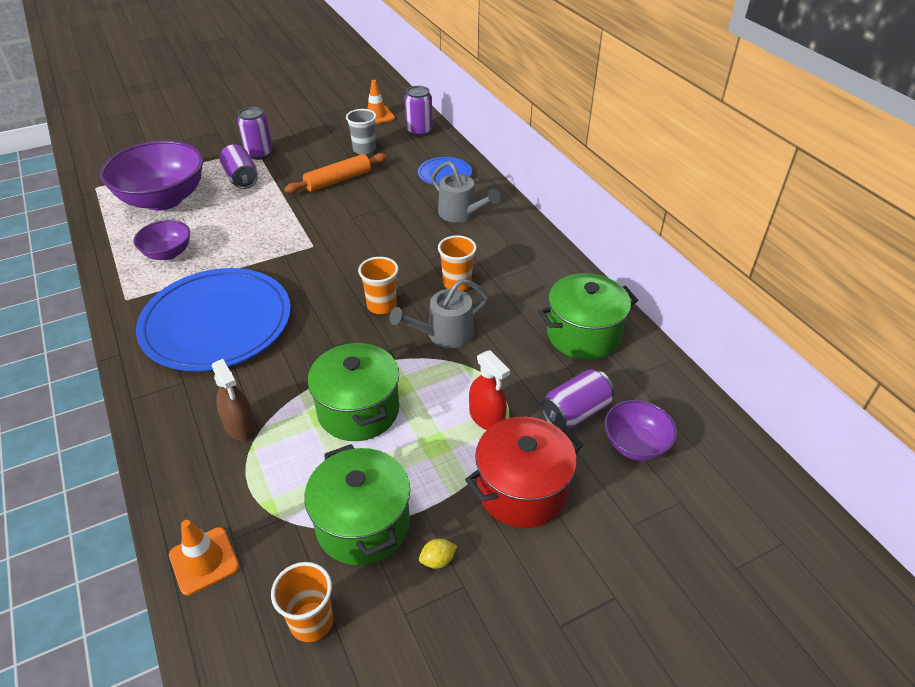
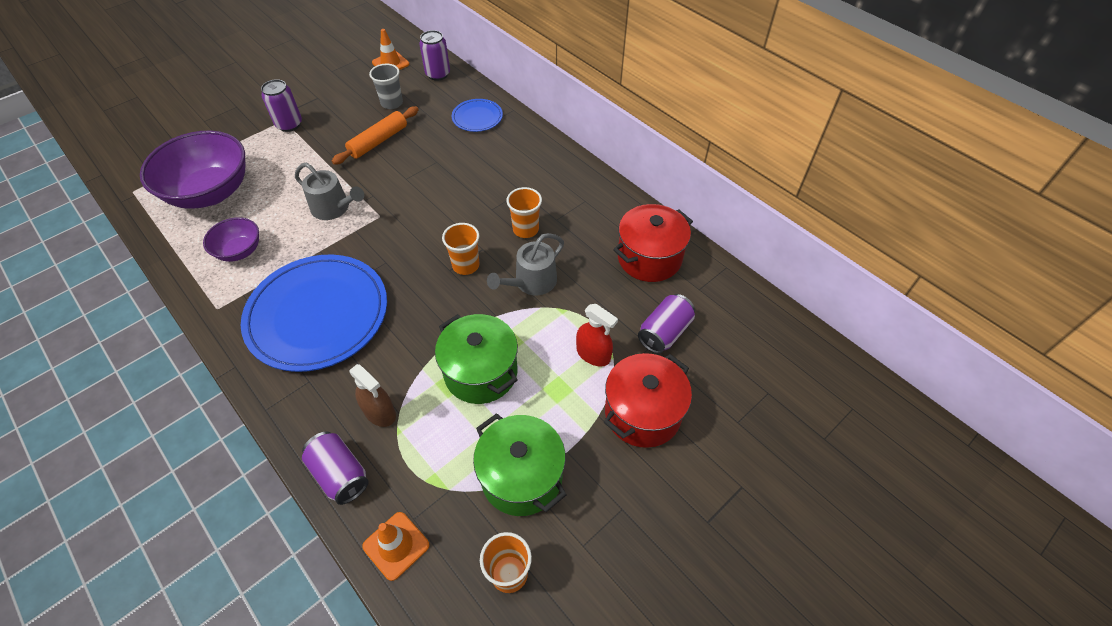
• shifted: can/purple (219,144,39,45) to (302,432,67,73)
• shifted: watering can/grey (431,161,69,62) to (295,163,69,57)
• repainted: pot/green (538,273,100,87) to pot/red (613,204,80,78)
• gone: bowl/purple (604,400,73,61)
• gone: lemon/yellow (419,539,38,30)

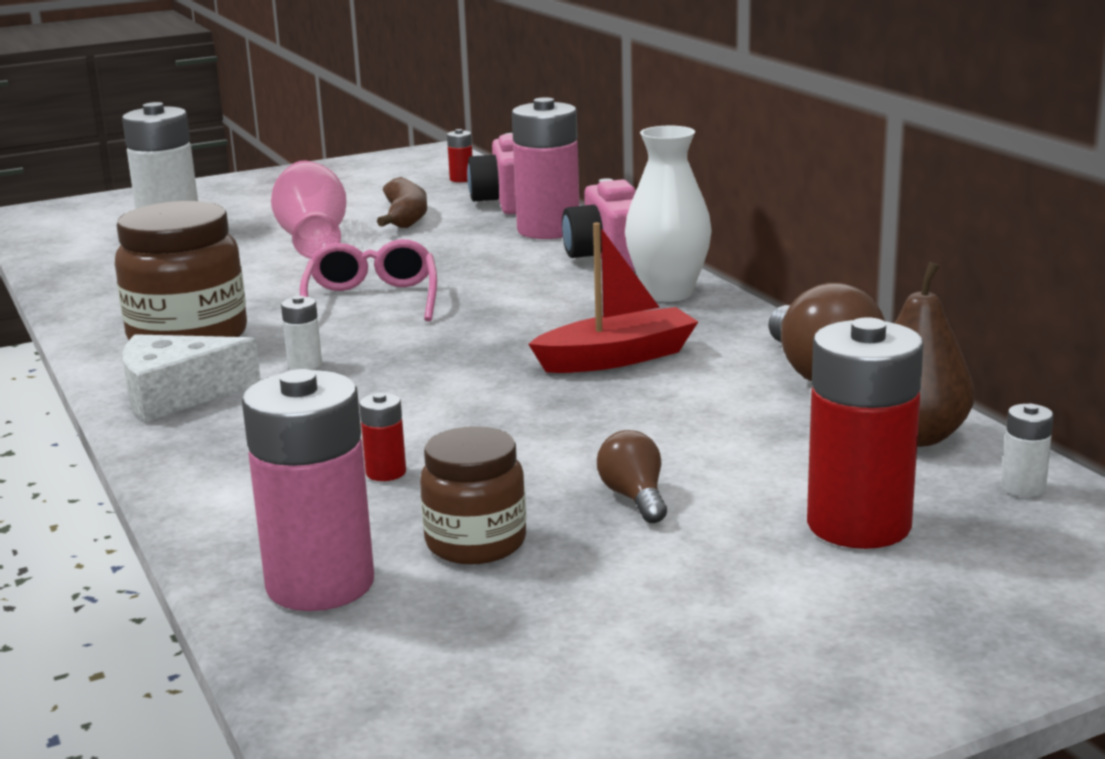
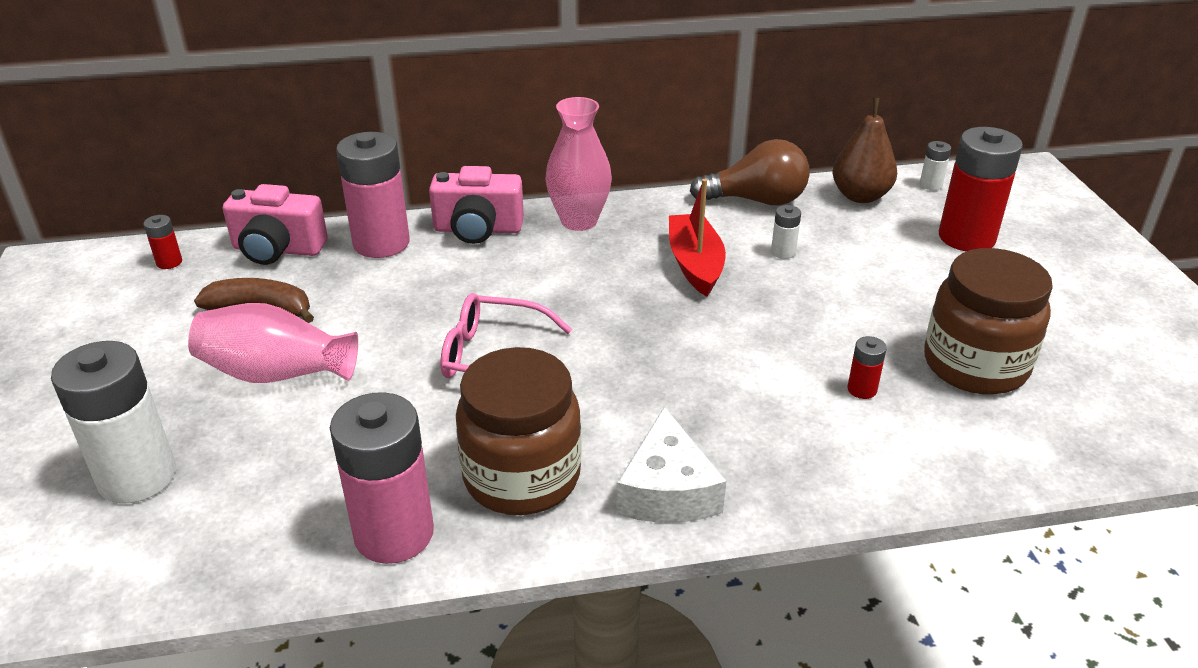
• repainted: vase/white (625,126,87,176) to vase/pink (545,97,67,134)
• shifted: battery/white (281,296,41,74) to (771,205,30,54)
• shifted: battery/pink (242,369,132,242) to (330,392,104,172)
• scaled: jar/brown (420,426,106,139) = (924,248,129,147) x1.61
• gone: light bulb/brown (597,430,70,93)

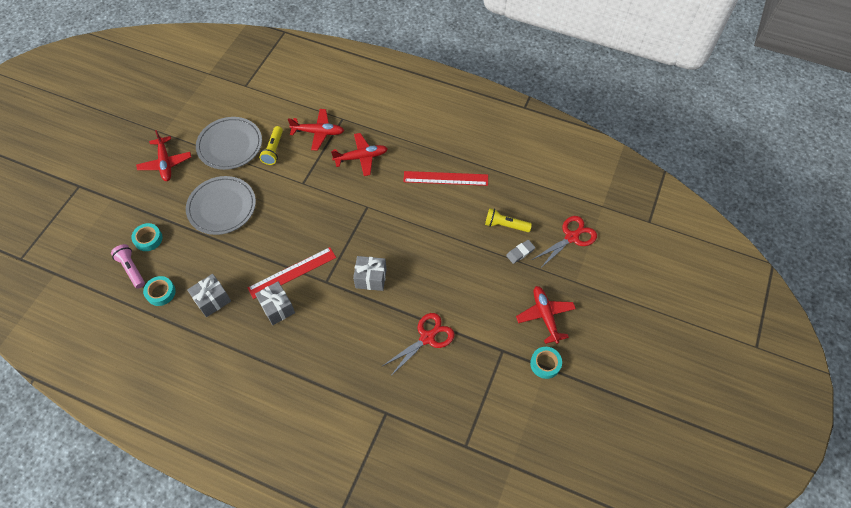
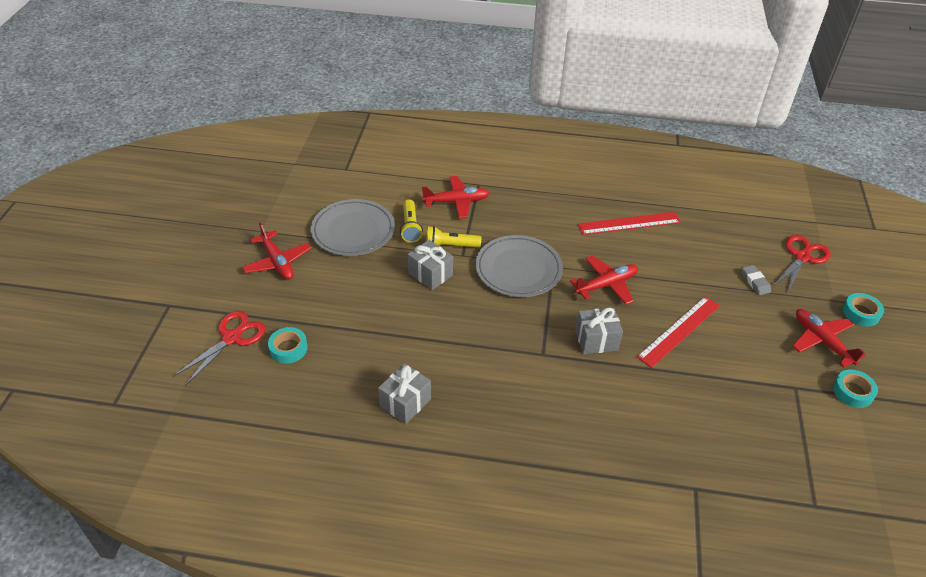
• shifted: plane/red (331,133,57,43) to (570,256,68,49)
• shifted: plate/grey (186,176,70,59) to (476,235,87,62)
• shifted: flashlight/yellow (485,208,47,24) to (426,226,55,22)
• rotated: eraser/grey (506,240,29,24) = (742,265,29,30) 60 degrees counterclockwise
• gone: flashlight/pink (111,244,34,45)
• shifted: ruler/red (248,247,88,52) to (637,297,83,71)
• shifted: tape/turquoise (143,276,33,30) to (843,293,41,33)
• shifted: gift/grey (255,281,40,44) to (408,240,45,50)
• shifted: scissors/red (381,313,73,64) to (173,311,93,74)

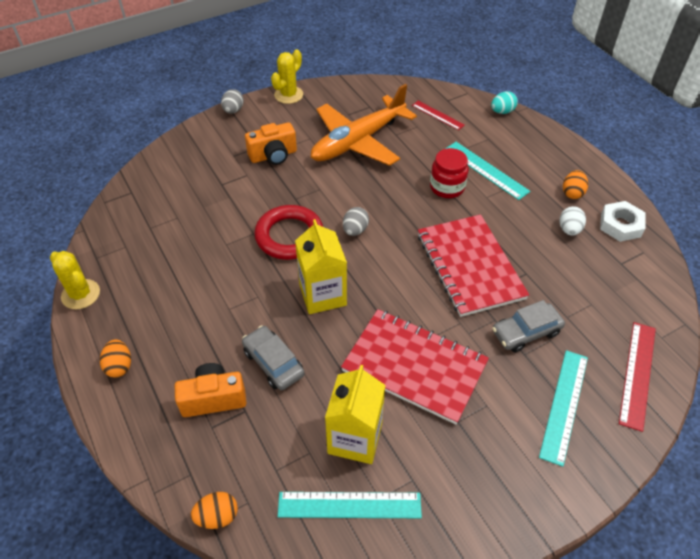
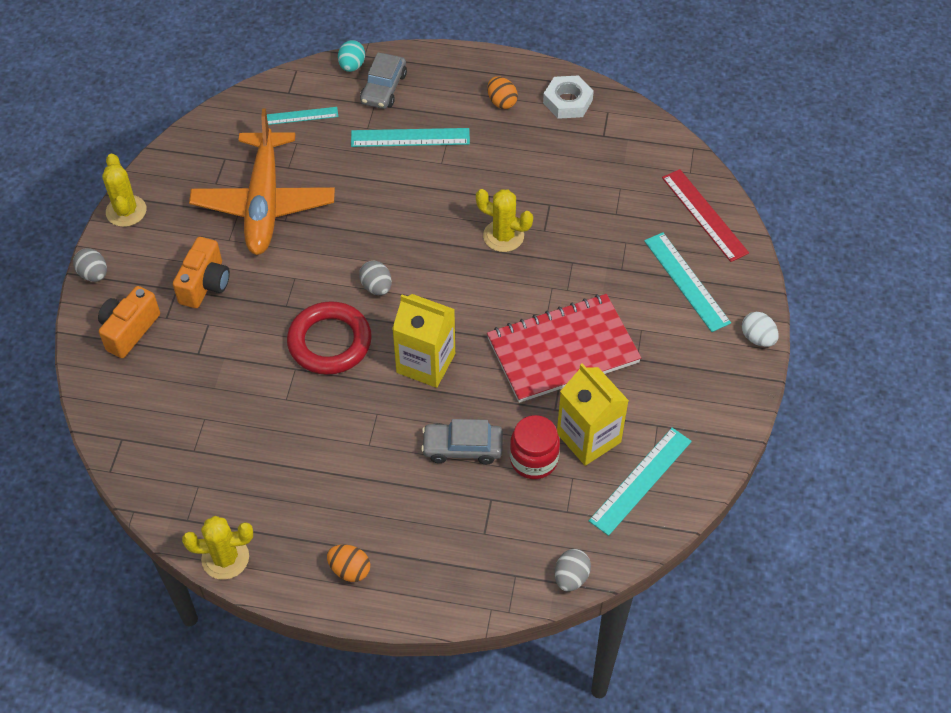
• repainted: ruler/red (412,101,53,29) to ruler/turquoise (267,107,71,18)
• shifted: jar/red (430,148,39,50) to (510,415,50,64)
• shifted: egg/white (560,206,26,30) to (742,312,37,35)
• swapped: notebook/red (418,214,111,103) to cactus/yellow (476,189,57,63)
• shifted: car/grey (492,300,73,52) to (360,52,47,57)
• shifted: camera/orange (175,363,71,54) to (98,286,62,72)
• repainted: egg/orange (191,492,47,37) to egg/grey (555,549,36,43)

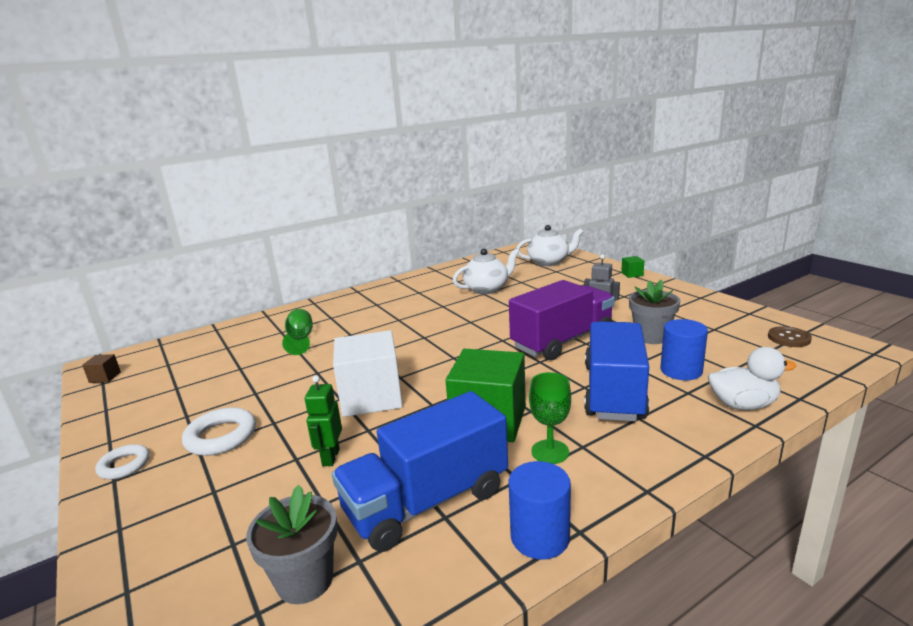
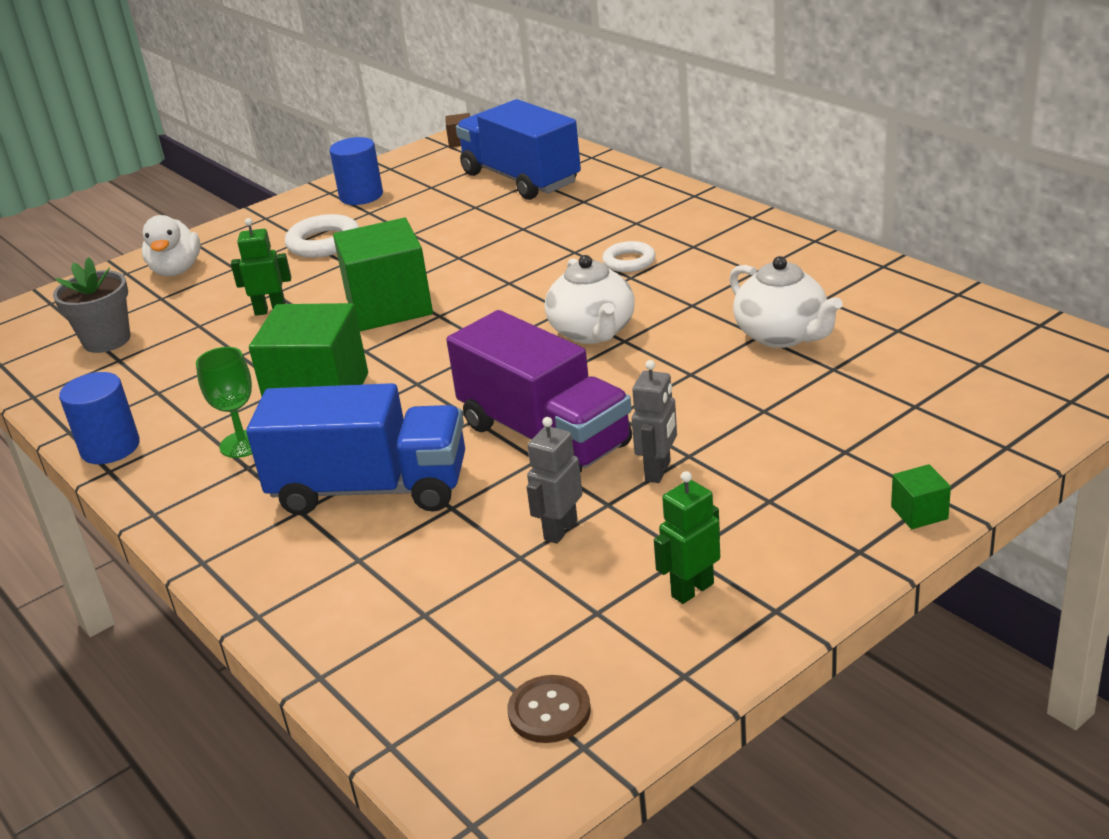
• shifted: teapot/white (516,225,67,41) to (545,255,90,89)
• swapped: flower pot/grey (629,280,51,64) to robot/grey (527,417,55,127)
• gone: goblet/green (282,309,31,46)
• shifted: cylinder/blue (661,319,47,61) to (330,137,53,68)
• repainted: cube/white (333,330,69,87) to cube/green (333,218,100,113)
• shifted: duck/white (708,347,89,63) to (142,215,59,61)
• shifted: truck/blue (332,391,176,161) to (456,99,125,101)
• shifted: ring/white (95,444,55,35) to (602,241,53,31)
• new: robot/green (654,471,66,133)

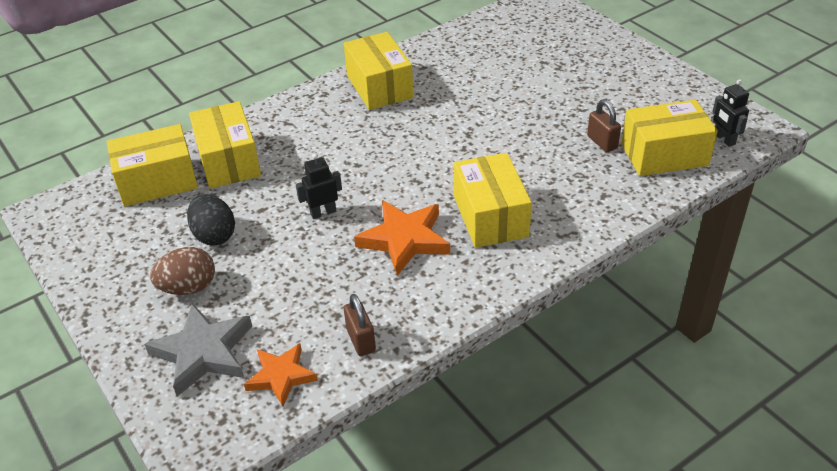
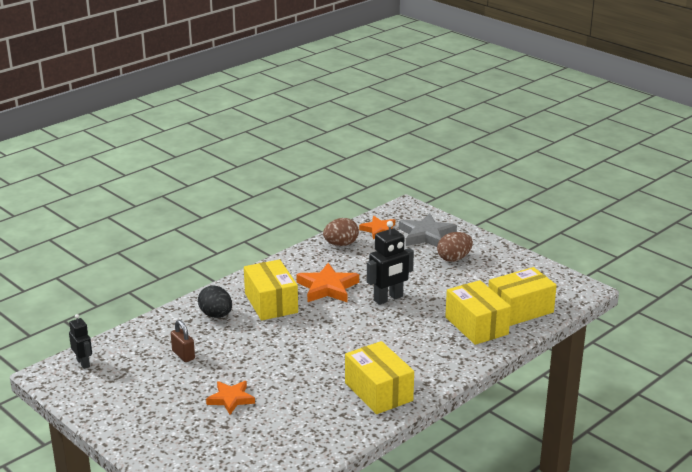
• gone: box/yellow (621,100,97,76)
• scaled: robot/black (296,153,46,66) = (367,221,47,84) x1.66
• shifted: egg/black (187,194,48,52) to (198,285,34,33)
• swapped: padlock/brown (344,294,32,62) to egg/brown (323,218,36,28)
• new: star/orange (206,381,49,34)

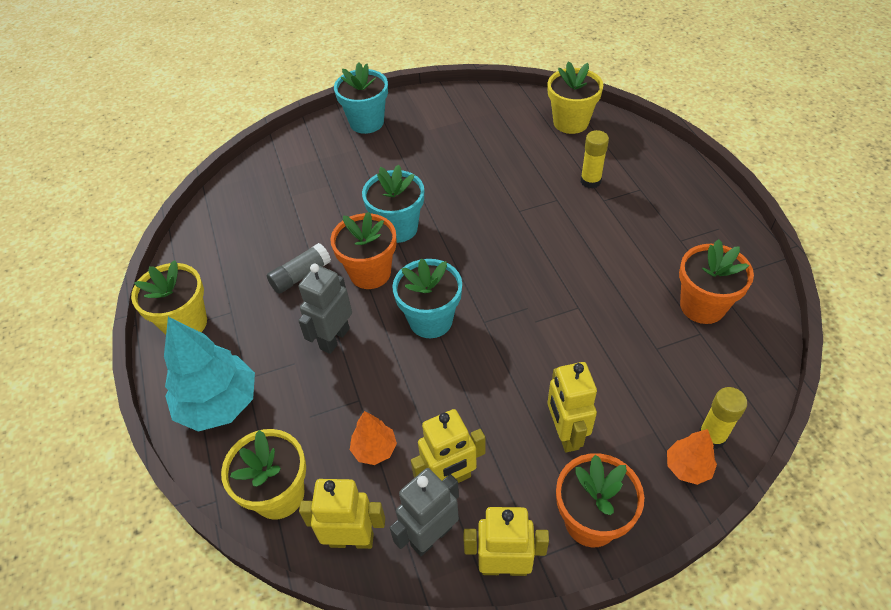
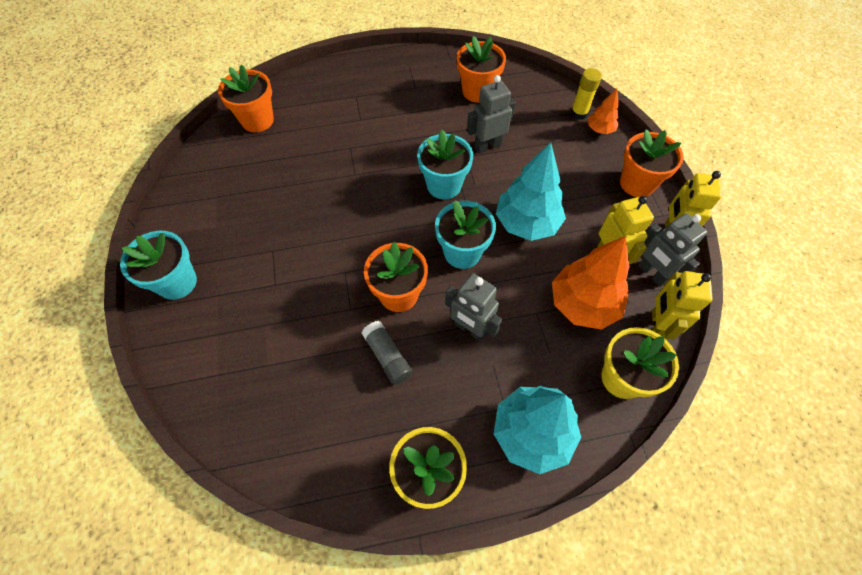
• repainted: flower pot/yellow (548,61,55,73) to flower pot/orange (218,65,56,67)
• gone: glue stick/yellow (581,130,28,58)
• shifted: flower pot/turquoise (362,164,62,79) to (417,130,56,70)
• gone: robot/yellow (548,362,49,91)
• scaled: tree/orange (350,411,47,54) = (552,236,78,94) x1.98
• new: robot/grey (467,75,48,78)
• new: tree/turquoise (496,142,70,99)

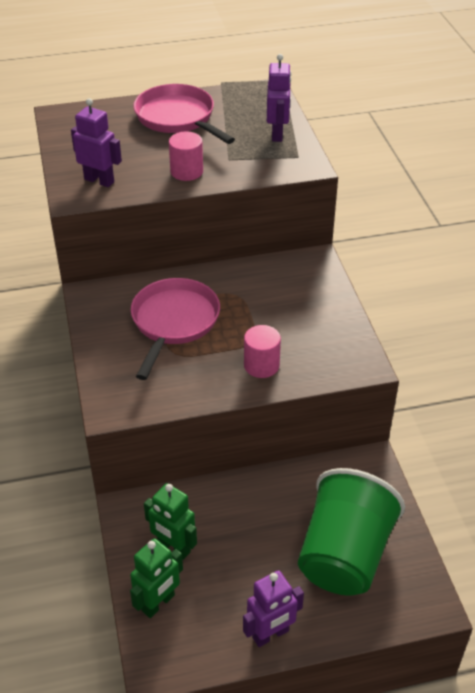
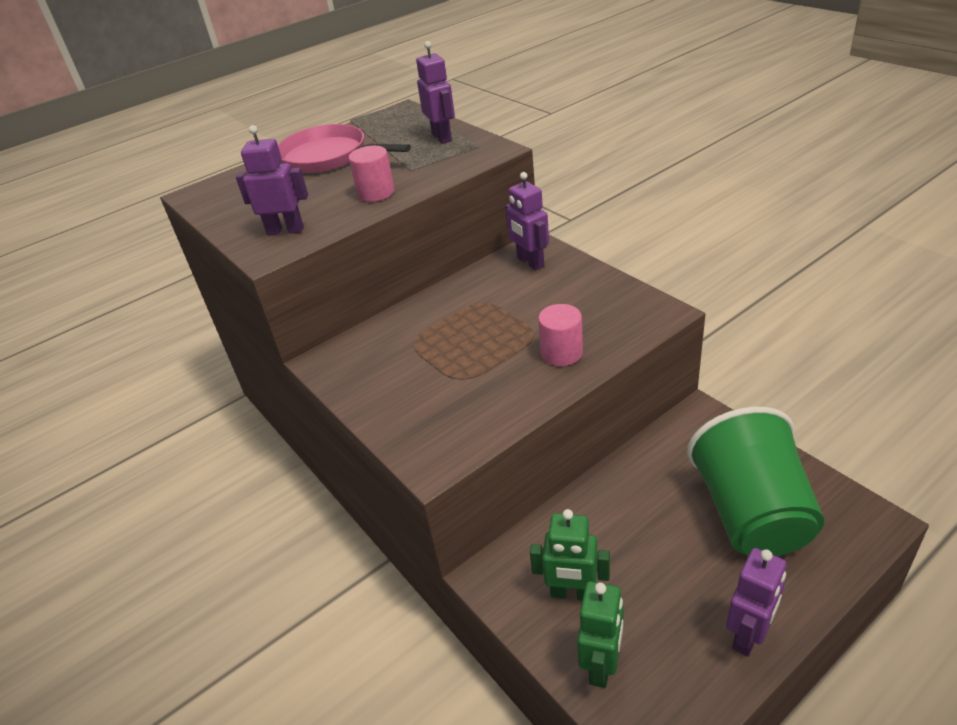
• gone: pan/pink (131,278,89,102)
• new: robot/purple (505,172,44,98)

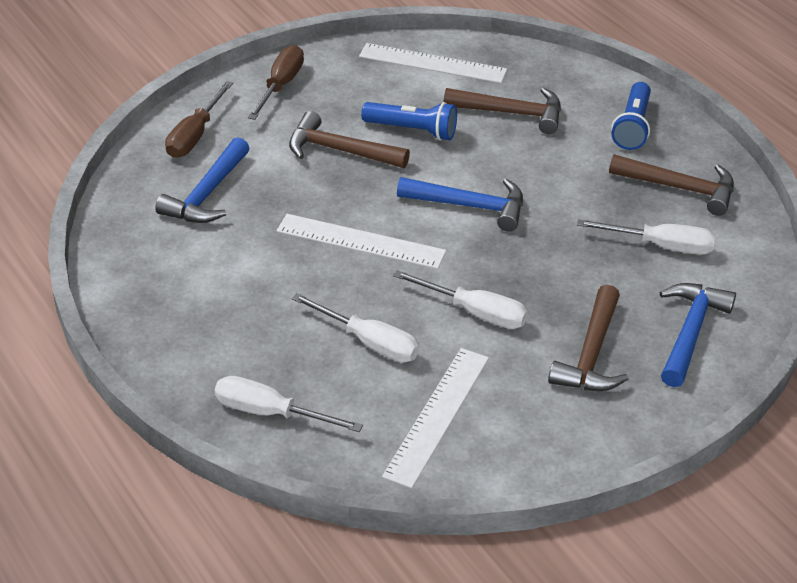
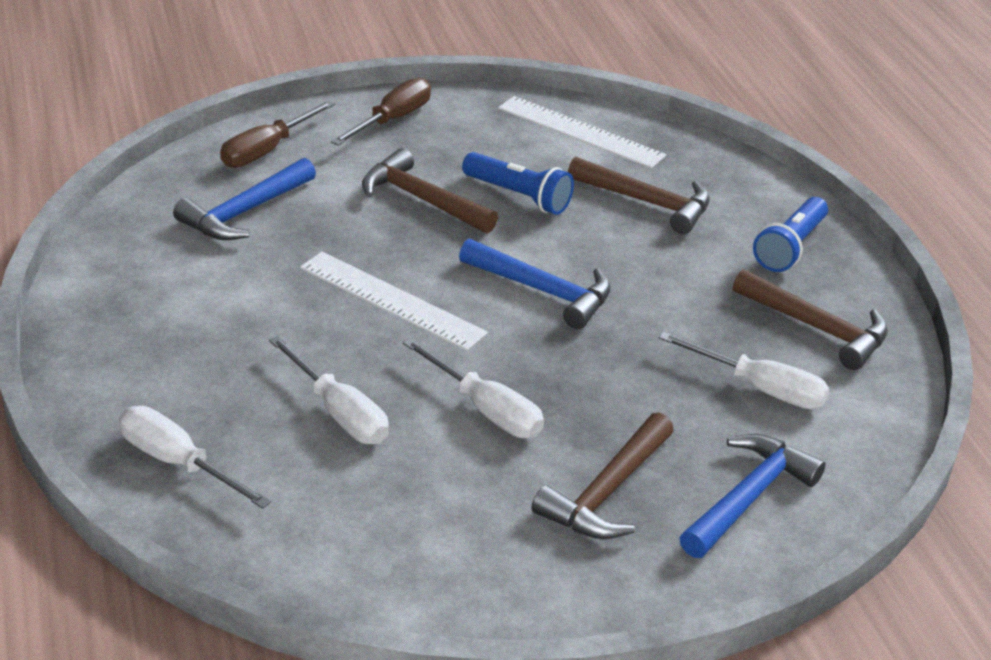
• gone: ruler/white (382,348,107,140)

